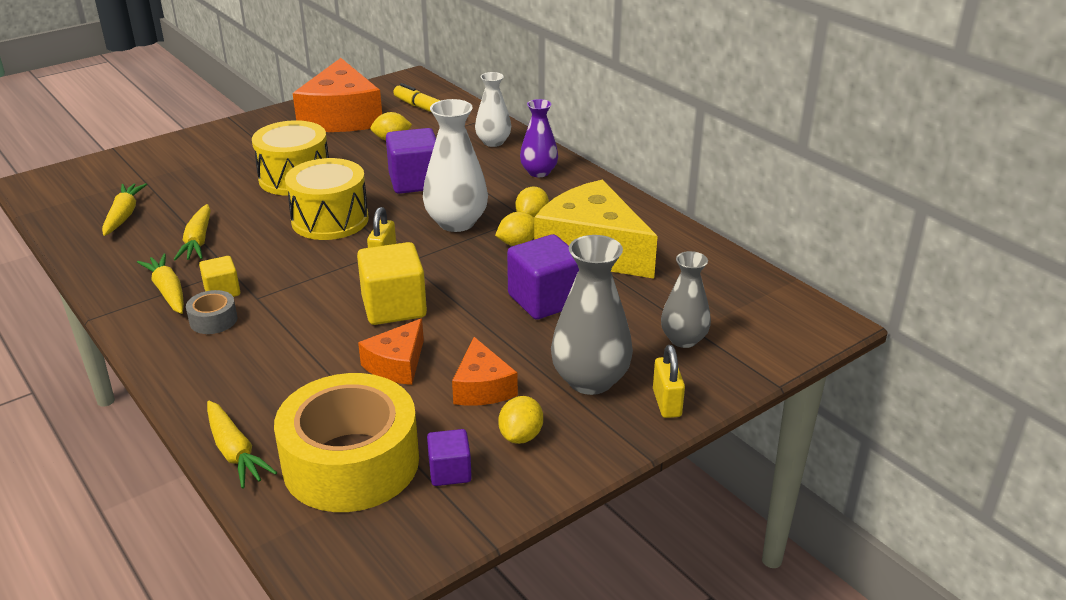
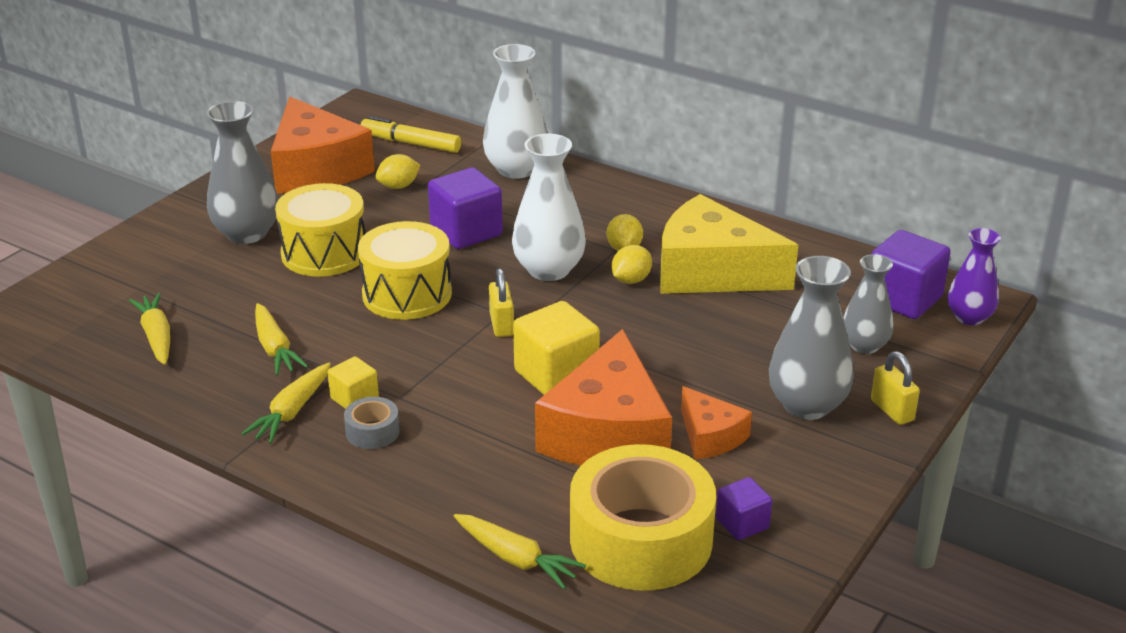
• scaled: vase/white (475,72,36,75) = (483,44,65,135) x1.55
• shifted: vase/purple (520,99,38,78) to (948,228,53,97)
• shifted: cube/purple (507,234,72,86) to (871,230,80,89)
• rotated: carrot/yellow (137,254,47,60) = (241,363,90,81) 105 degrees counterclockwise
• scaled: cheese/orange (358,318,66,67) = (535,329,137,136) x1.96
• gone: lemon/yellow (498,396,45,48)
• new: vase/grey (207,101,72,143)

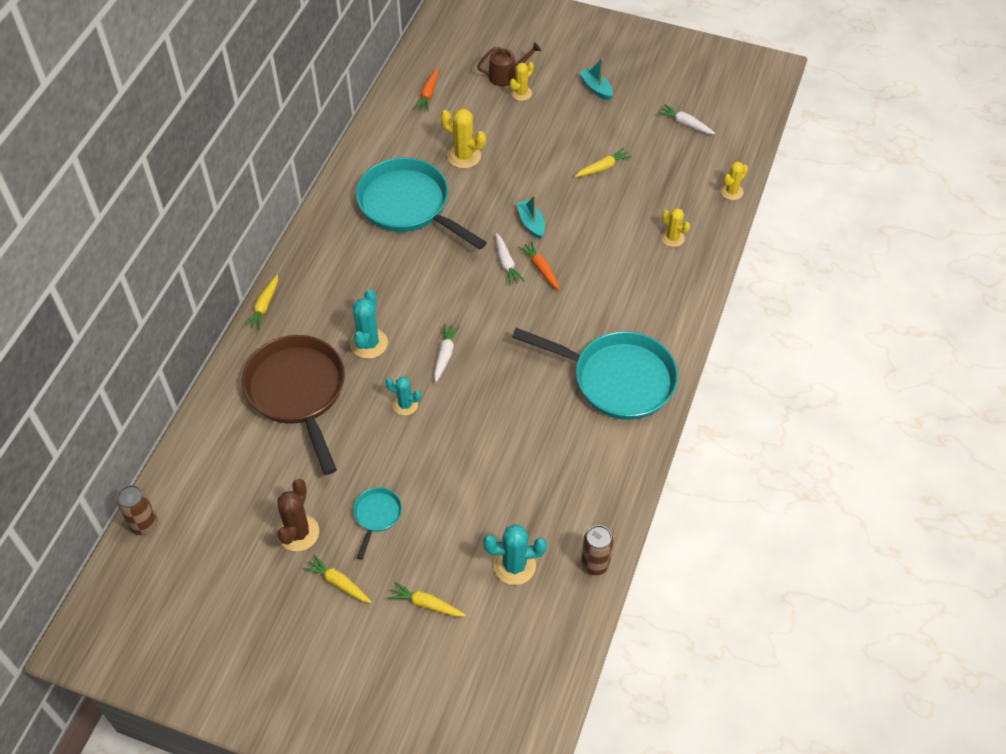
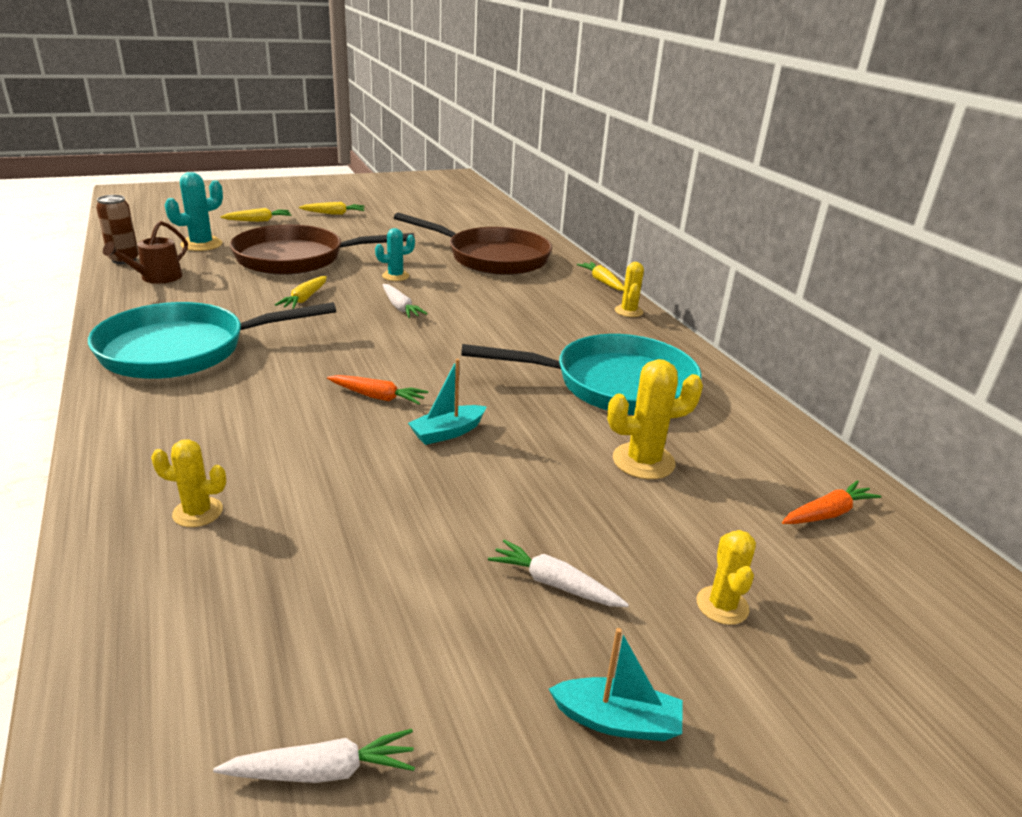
• shifted: watering can/brown (477,42,64,45) to (103,221,85,63)
• rotated: carrot/orange (414,68,25,43) = (782,480,99,44) 90 degrees clockwise
• shifted: carrot/yellow (574,147,58,30) to (275,276,52,33)
• shifted: cactus/yellow (721,161,27,39) to (615,262,29,55)
• rotated: boat/turquoise (516,195,29,44) = (408,359,79,86) 120 degrees clockwise
• shifted: carrot/white (495,233,30,52) to (488,539,141,68)
• gone: cactus/turquoise (350,289,38,70)
• gone: cactus/brown (277,479,42,72)
• gone: can/brown (117,485,41,50)
• gone: pan/turquoise (353,487,49,73)
• new: pan/brown (230,225,185,50)

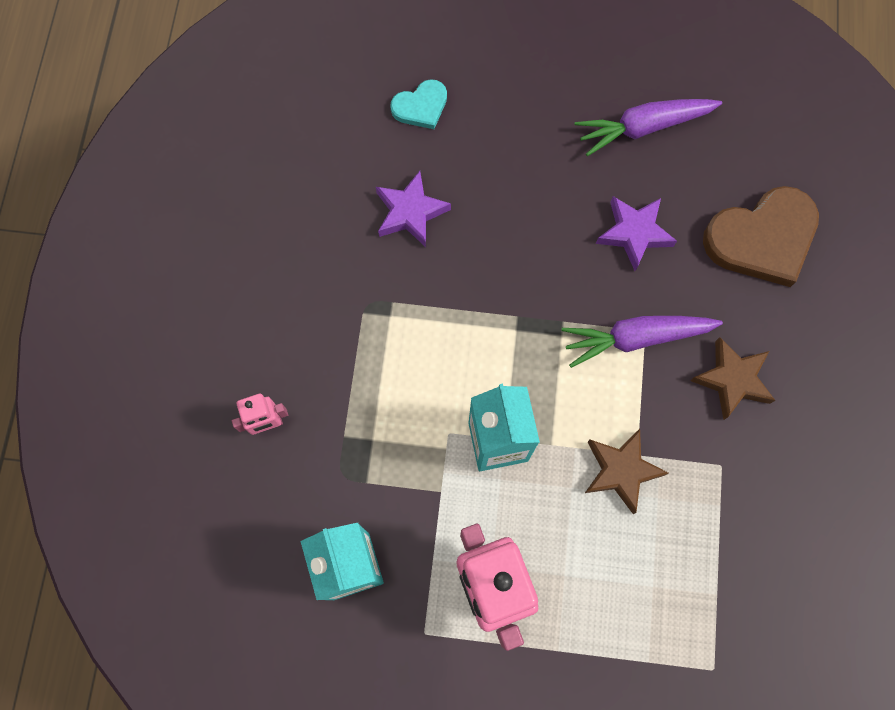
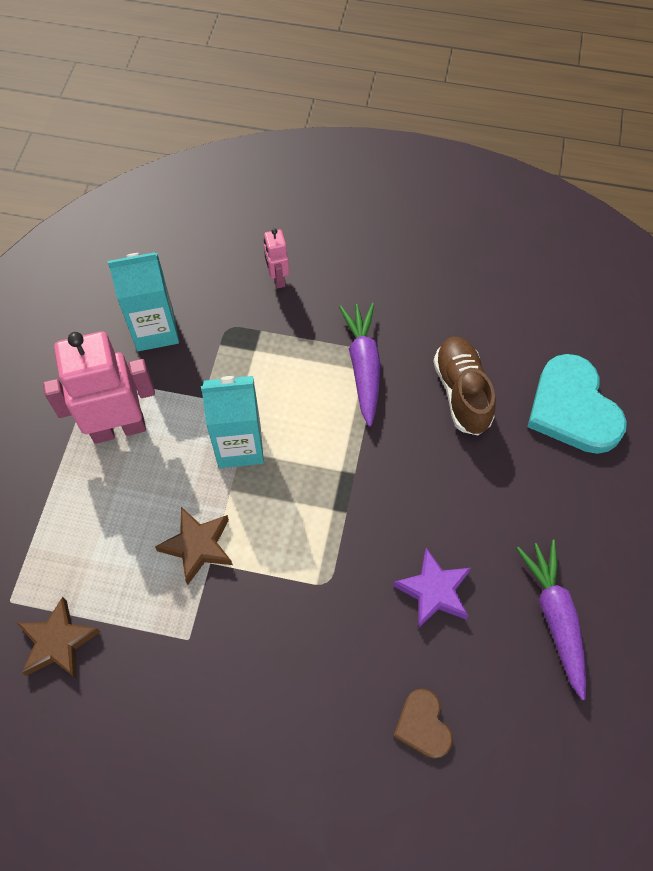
• scaled: heart/turquoise (390,79,57,50) = (528,354,99,100) x1.89
• swapped: star/purple (376,171,75,76) to shoe/brown (433,337,63,98)
• scaled: heart/brown (703,186,116,101) = (393,689,60,70) x0.53
• shifted: carrot/purple (561,316,162,52) to (339,303,42,124)
• shifted: star/brown (690,337,85,83) to (17,597,84,82)

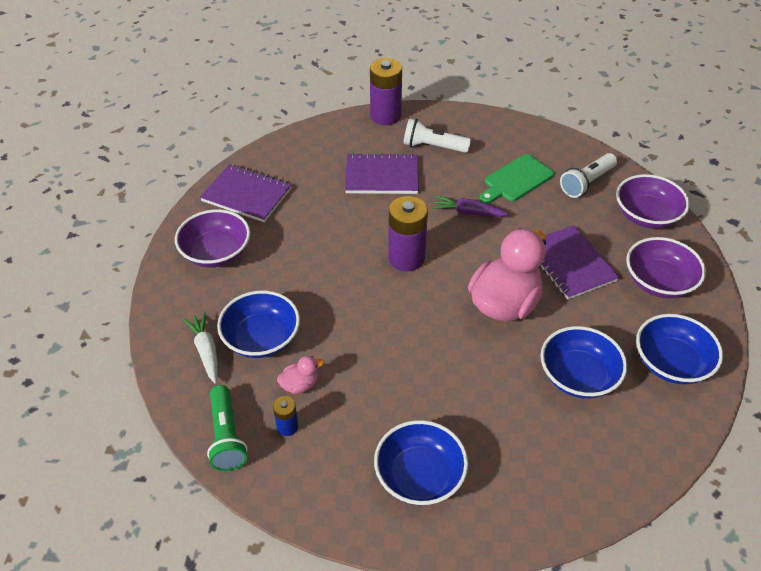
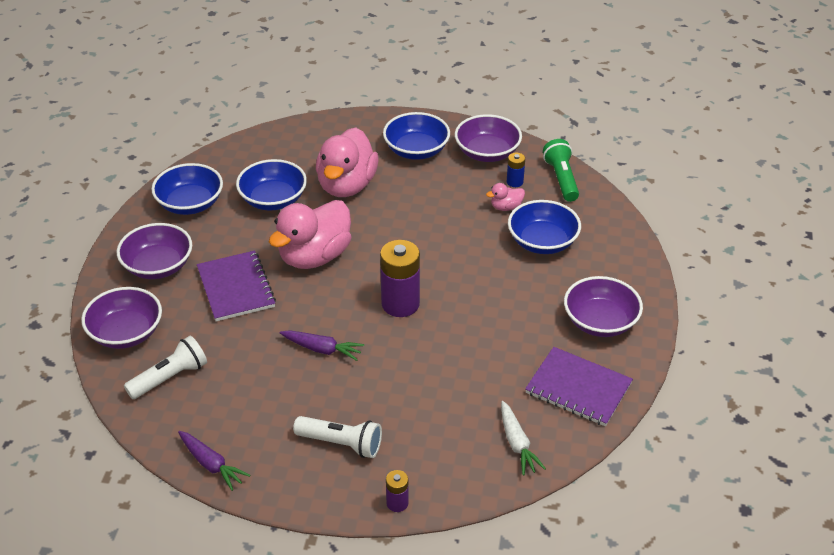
• scaled: battery/purple (370,58,32,67) = (386,470,23,42) x0.49
• gone: notebook/purple (345,153,74,41)
• gone: cutting board/green (479,154,75,50)
• shifted: carrot/white (183,312,35,72) to (501,401,45,74)
• new: bowl/purple (455,114,67,48)
• new: duck/pink (316,127,62,70)
• new: carrot/purple (178,431,72,60)

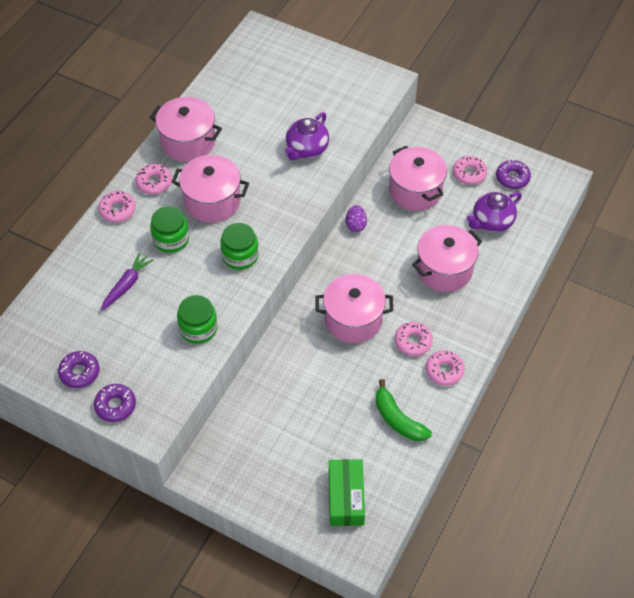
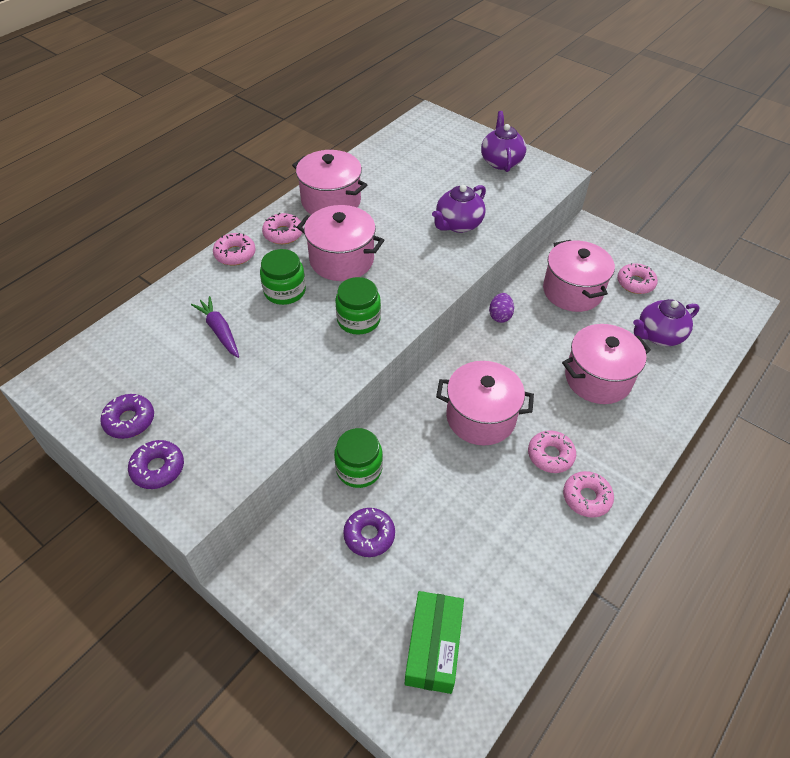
• shifted: donut/purple (496,160,35,29) to (343,508,52,49)
• rotated: carrot/purple (101,253,52,58) = (191,296,48,62) 75 degrees counterclockwise
• shifted: jar/green (177,295,41,49) to (334,428,49,60)
• gone: banana/green (376,379,56,62)
• new: teapot/purple (481,111,45,61)

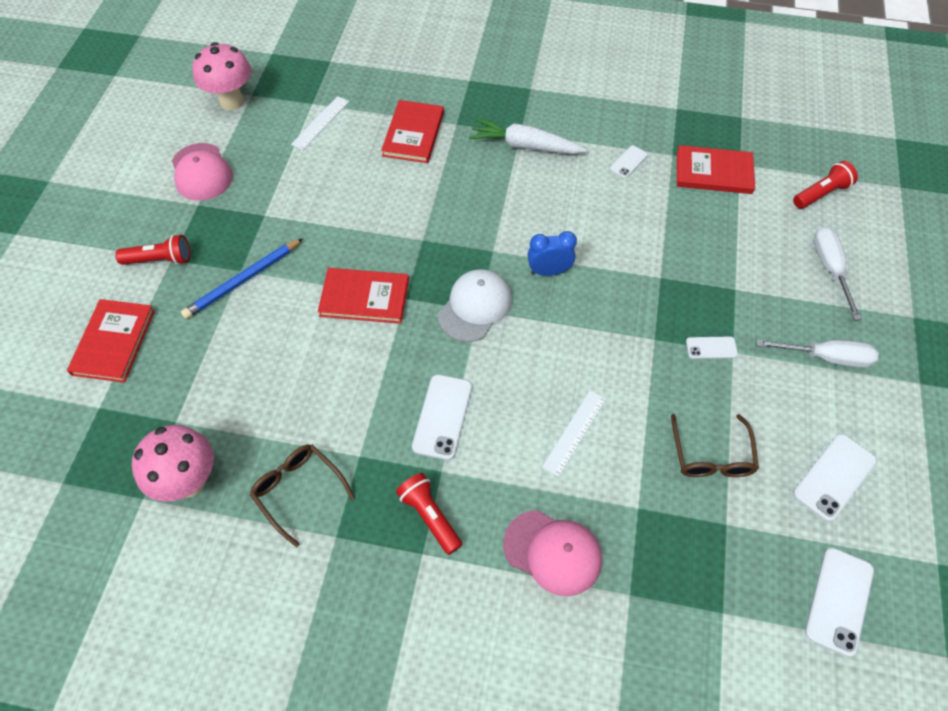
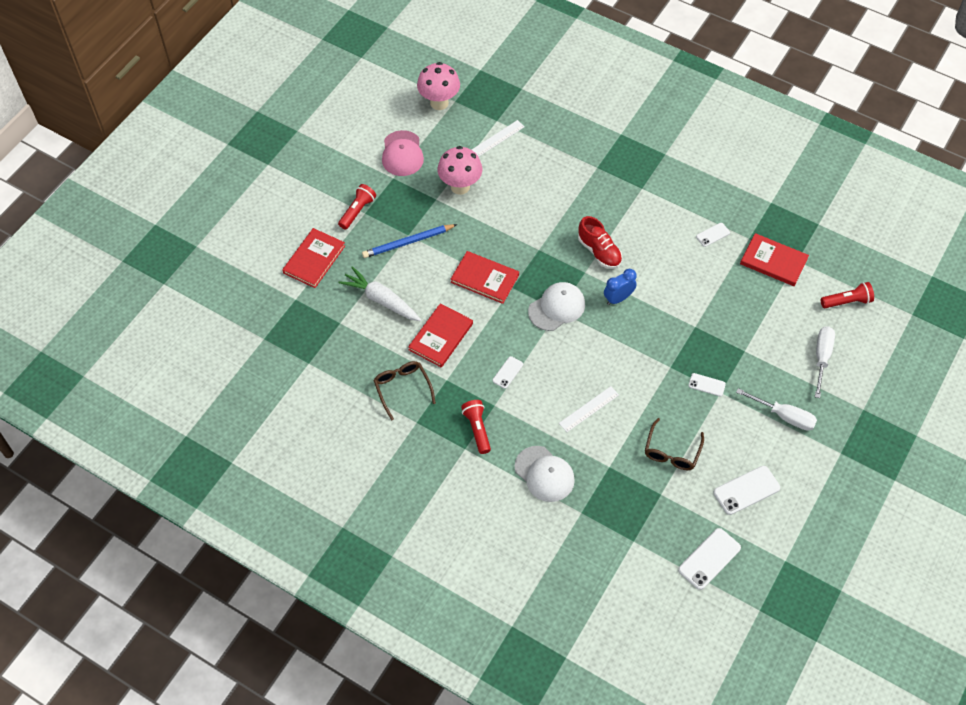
• shifted: book/red (381,100,63,63) to (408,303,65,65)
• shifted: carrot/white (469,118,118,36) to (338,266,83,55)
• rotated: clock/blue (528,231,49,45) = (604,269,33,36) 45 degrees counterclockwise
• rotated: flashlight/red (115,235,75,30) = (338,184,38,46) 75 degrees counterclockwise
• scaled: phone/white (412,374,60,86) = (492,356,31,33) x0.58
• shifted: mushroom/pink (132,425,82,77) to (437,146,45,49)
• repainted: cap/pink (503,510,99,86) to cap/white (514,446,61,56)
• new: shoe/red (578,216,44,53)

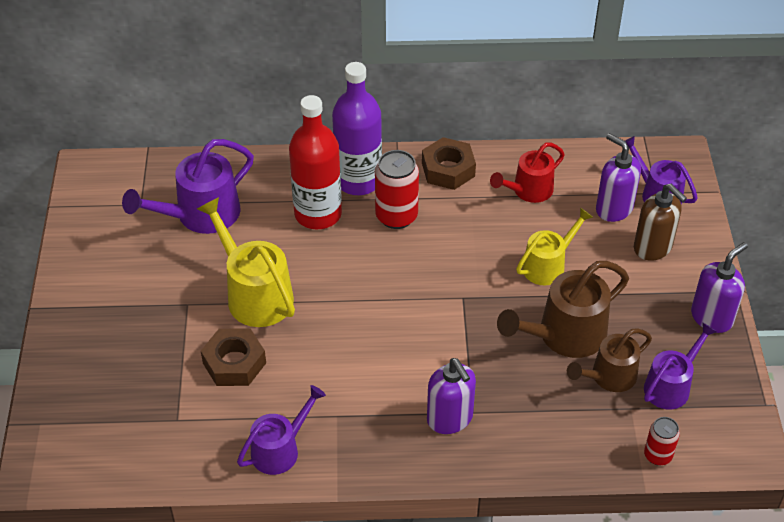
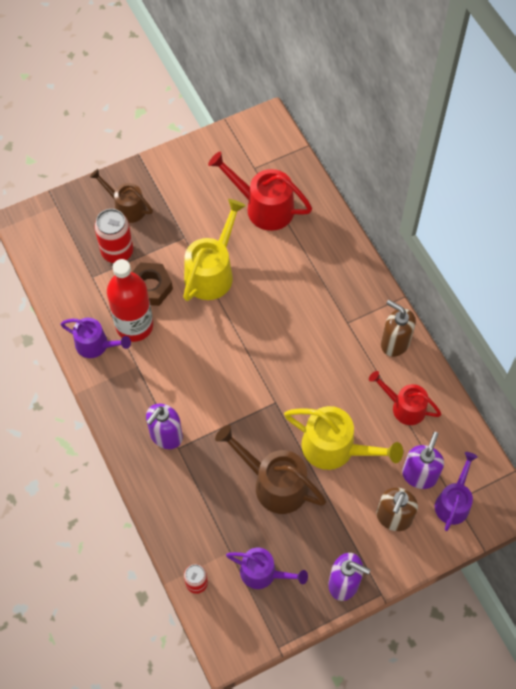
• gone: bottle/purple (332,62,50,133)
• shifted: bottle/red (289,95,53,134) to (107,259,46,83)
• swapped: nut/brown (422,137,54,53) to soap dispenser/brown (381,300,35,57)
• repainted: watering can/purple (122,139,132,95) to watering can/red (208,151,104,80)
• shifted: can/red (375,150,44,79) to (95,209,38,54)
• scaled: watering can/yellow (516,208,77,77) = (284,406,119,64) x1.53
• shifted: watering can/brown (567,328,85,64) to (90,169,63,54)

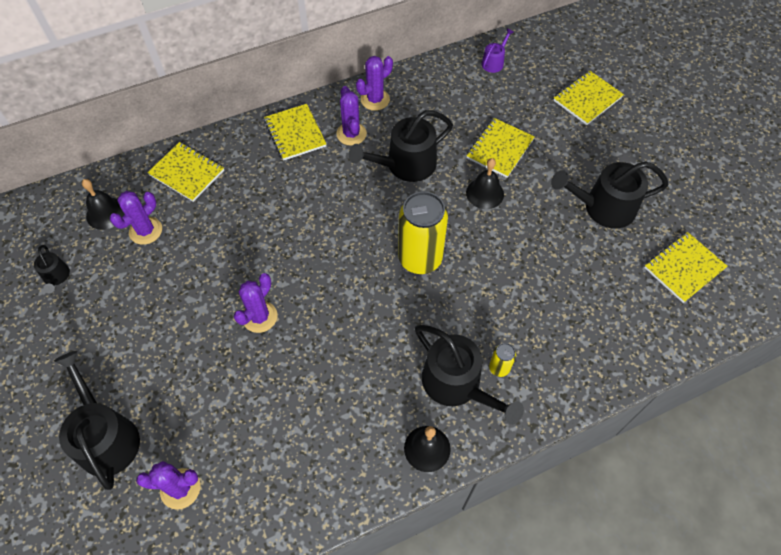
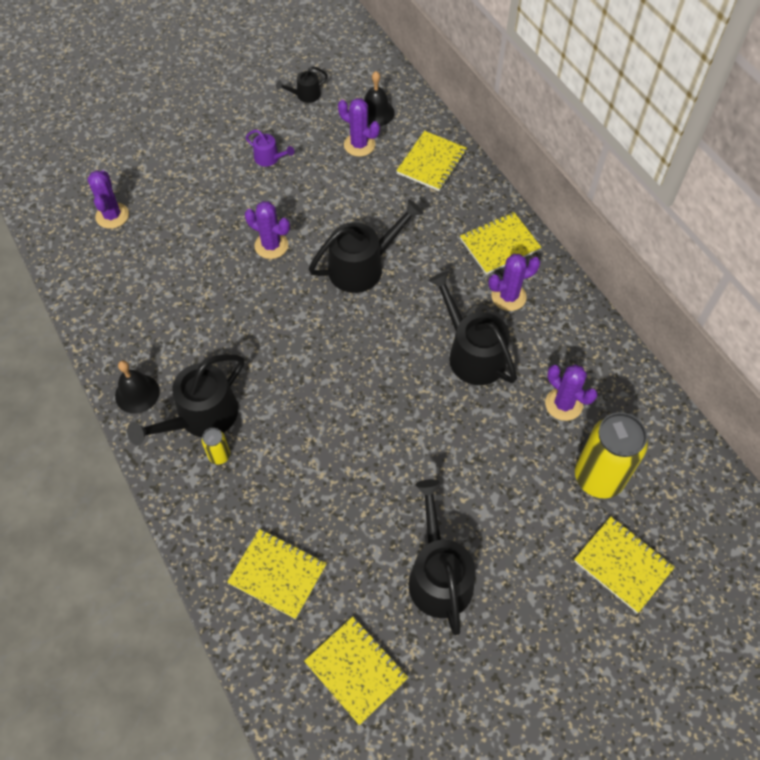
• shifted: watering can/purple (481,28,33,45) to (246,130,49,37)
• shifted: cactus/purple (356,56,37,55) to (545,364,52,57)
• shifted: notebook/yellow (466,118,69,60) to (227,529,100,90)
• gone: bell/black (466,158,38,51)
• shifted: can/yellow (398,191,50,83) to (575,412,73,86)
• shifted: watering can/black (54,351,86,139) to (309,199,114,94)

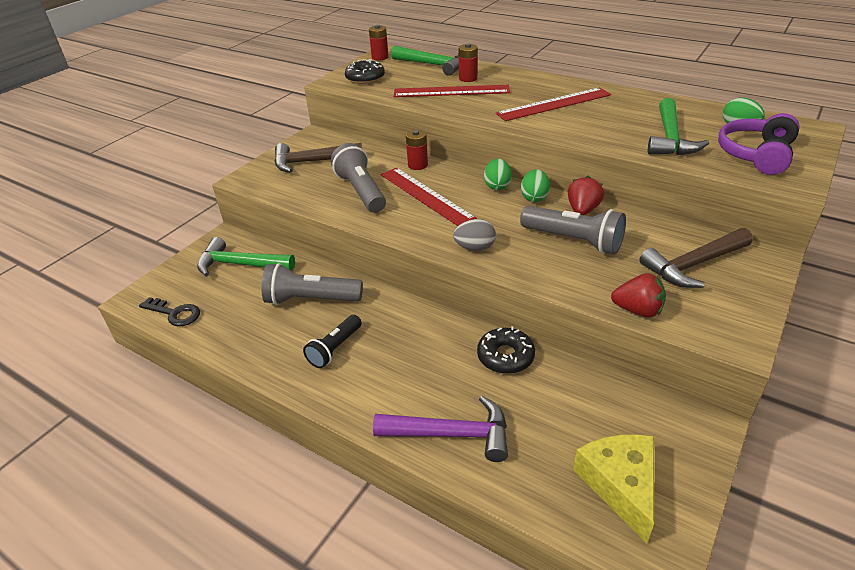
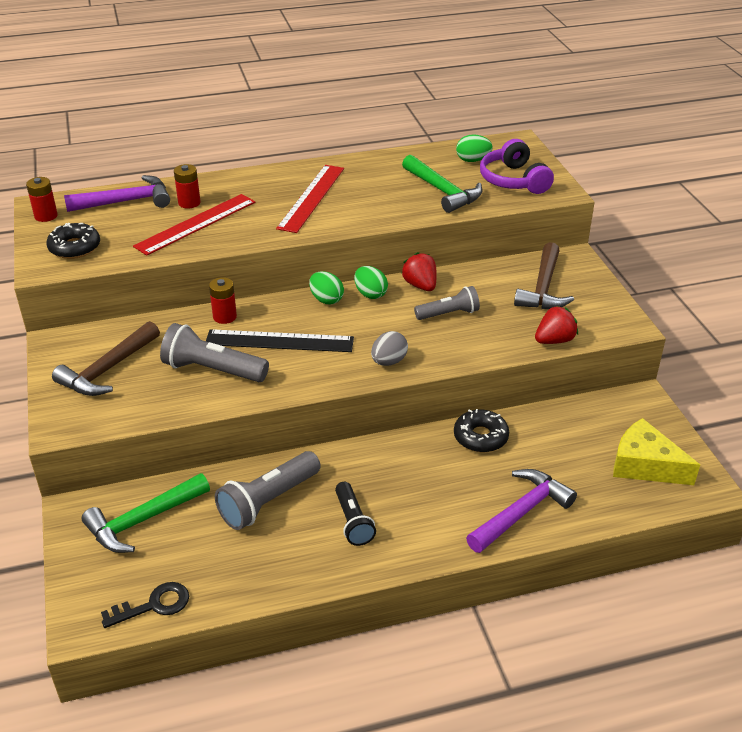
• repainted: hammer/green (391,46,68,30) to hammer/purple (64,175,106,37)
• repainted: ruler/red (381,168,96,58) to ruler/black (206,329,148,23)
• scaled: flashlight/grey (520,206,106,48) = (414,286,66,34) x0.65

